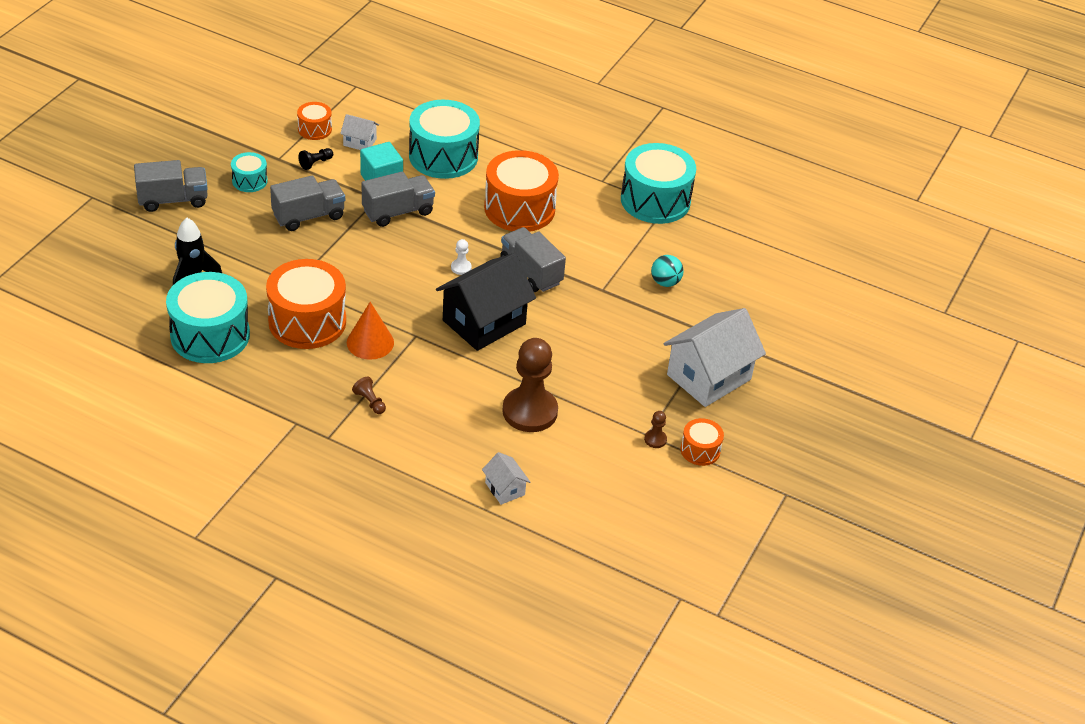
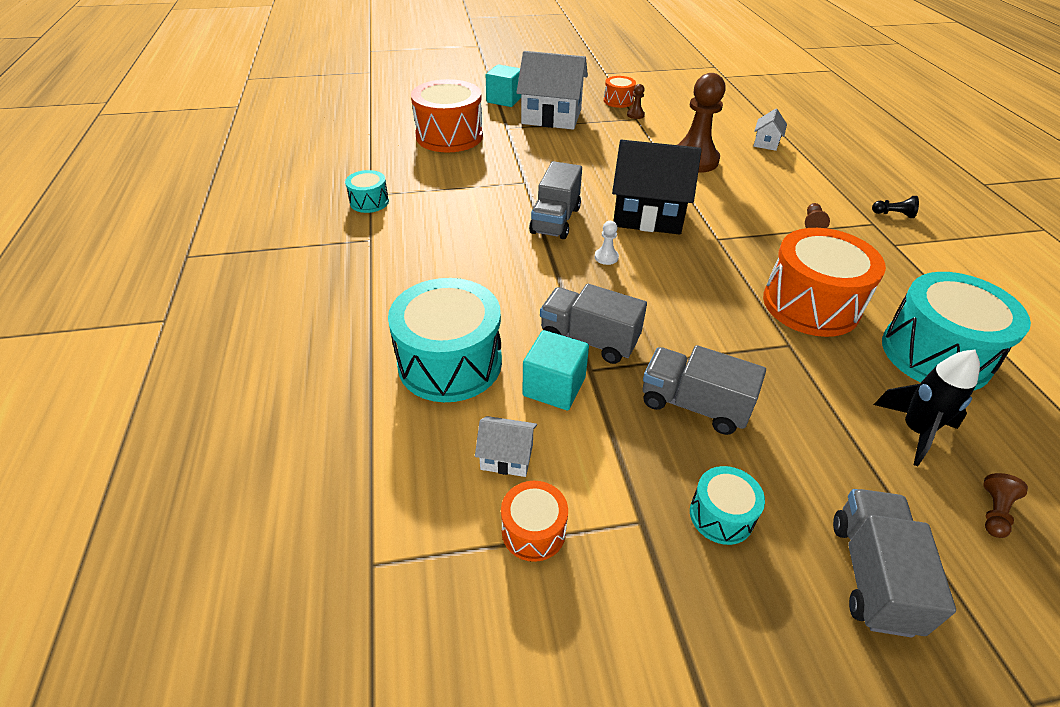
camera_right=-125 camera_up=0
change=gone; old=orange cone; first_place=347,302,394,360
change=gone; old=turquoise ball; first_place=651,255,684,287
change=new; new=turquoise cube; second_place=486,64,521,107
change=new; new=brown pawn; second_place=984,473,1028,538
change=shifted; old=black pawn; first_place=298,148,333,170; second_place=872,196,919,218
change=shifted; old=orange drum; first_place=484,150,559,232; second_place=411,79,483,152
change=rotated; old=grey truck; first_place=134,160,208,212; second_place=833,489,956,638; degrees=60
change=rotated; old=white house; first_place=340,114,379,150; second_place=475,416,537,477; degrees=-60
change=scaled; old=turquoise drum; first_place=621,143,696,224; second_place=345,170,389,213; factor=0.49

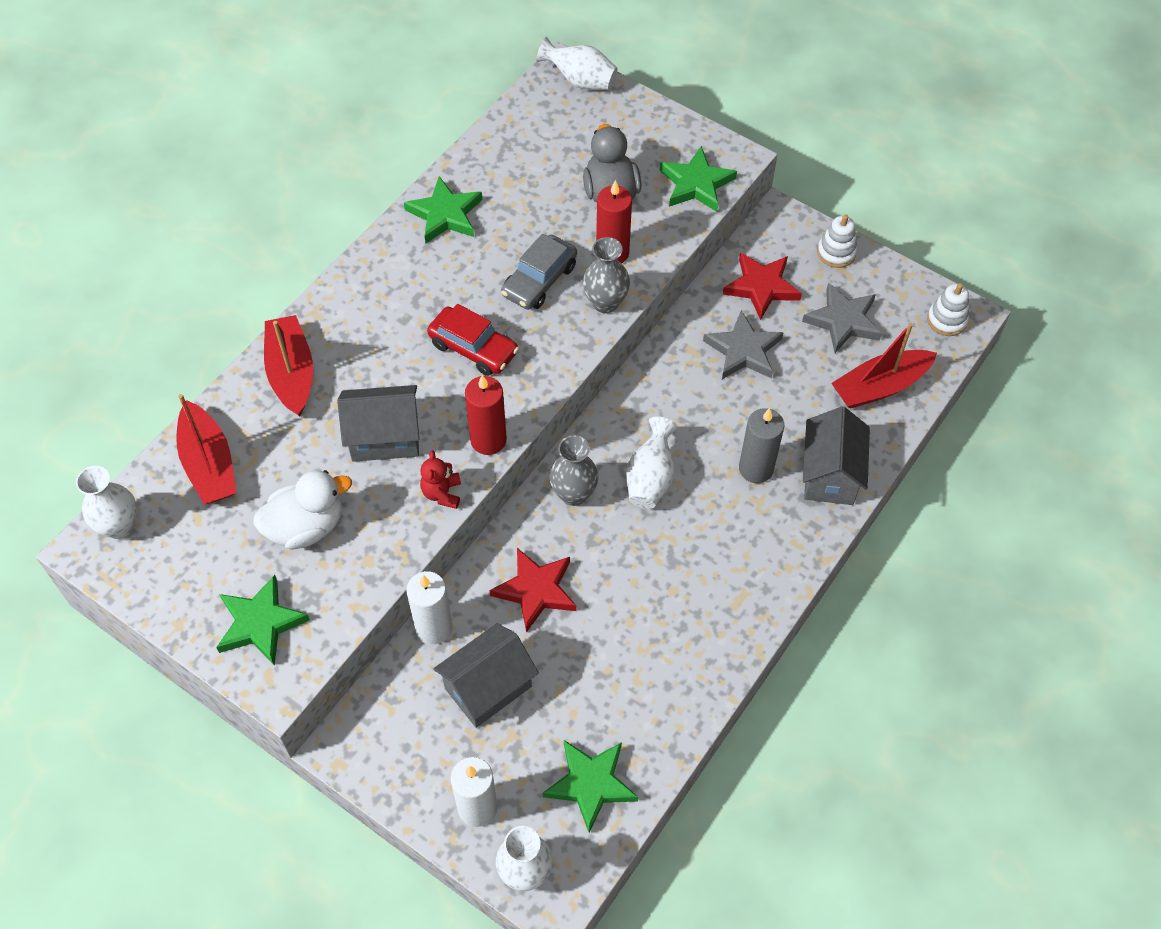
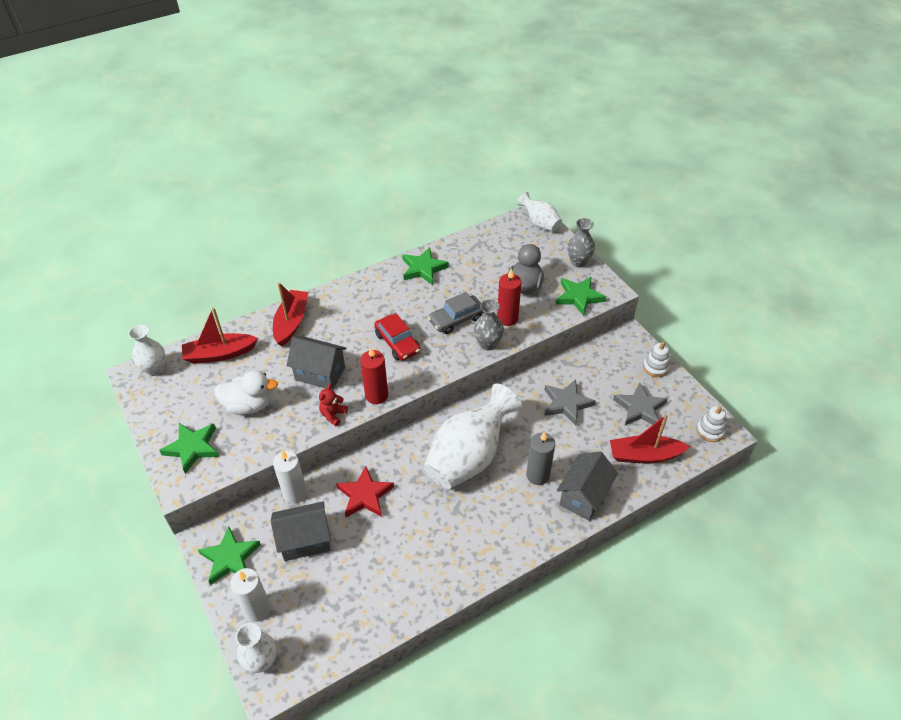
camera_right=25 camera_up=-10
change=gone; old=red star; first_place=722,252,802,320
change=shifted; old=green star; first_place=543,740,638,833; second_place=198,526,261,585
change=shifted; old=grey vase; first_place=549,435,599,506; second_place=567,218,595,268
change=rotated; old=red boat; first_place=176,394,236,504; second_place=182,307,258,364; degrees=75
change=scaled; old=white vase; first_place=626,417,678,508; second_place=424,383,522,489; factor=1.91

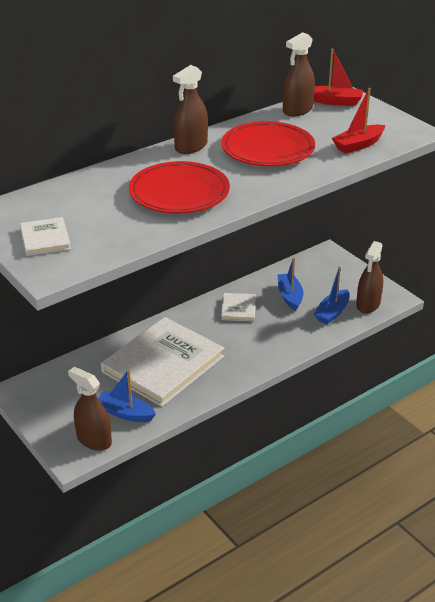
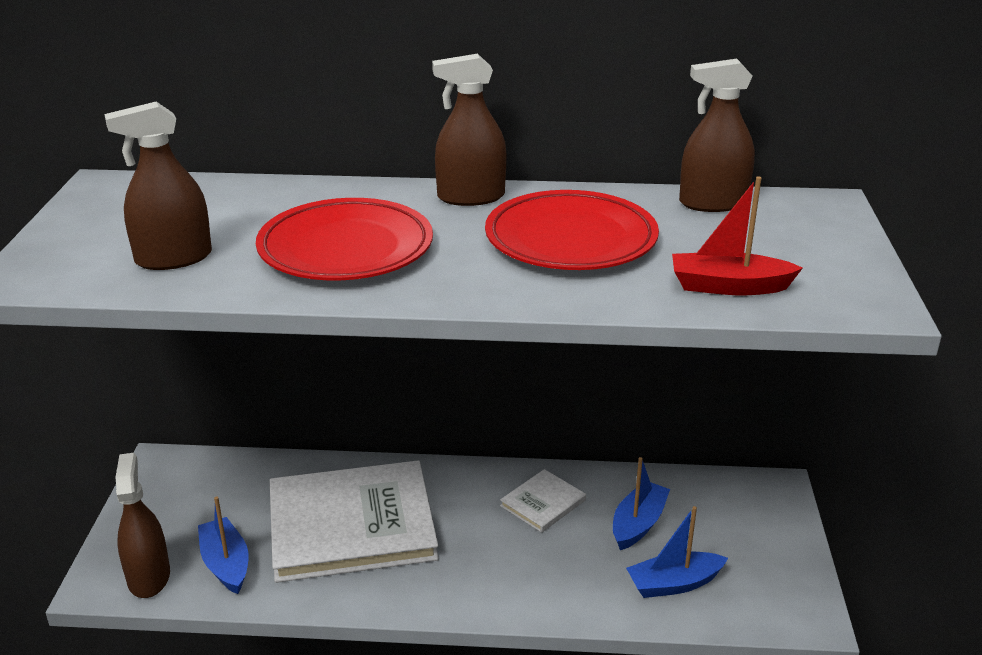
camera_right=40 camera_up=-5
change=gone; old=white book; first_place=20,217,71,256
change=gone; old=red boat; first_place=313,49,363,106
change=shifted; old=brown spray bottle; first_place=356,241,383,313; second_place=104,101,212,270

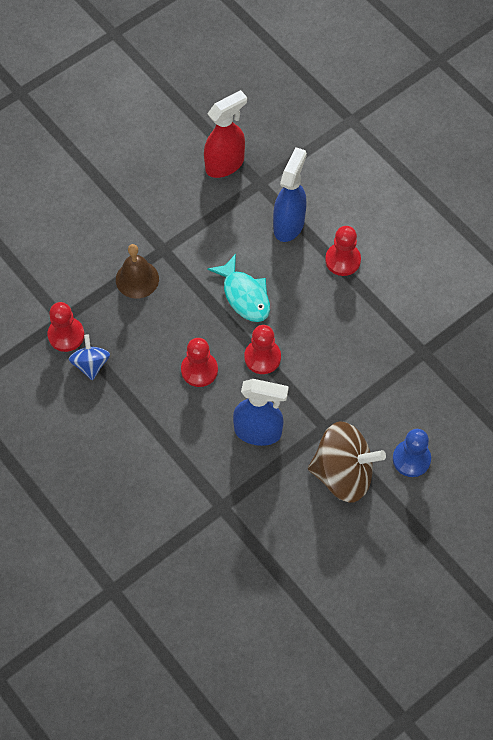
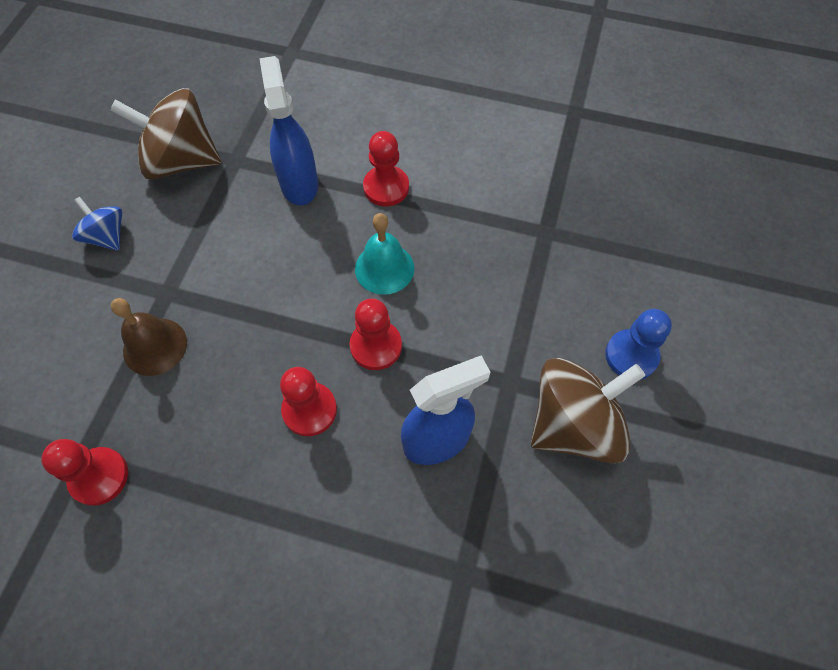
camera_right=-35 camera_up=0
change=gone; old=turquoise fish; first_place=207,254,270,322
change=new; new=turquoise bell; second_place=355,213,414,295
change=shifted; old=blue spinning top; first_place=69,334,110,380; second_place=72,197,122,251
change=swapped; old=red spray bottle; new=brown spinning top; first_place=204,90,247,178; second_place=110,88,221,180

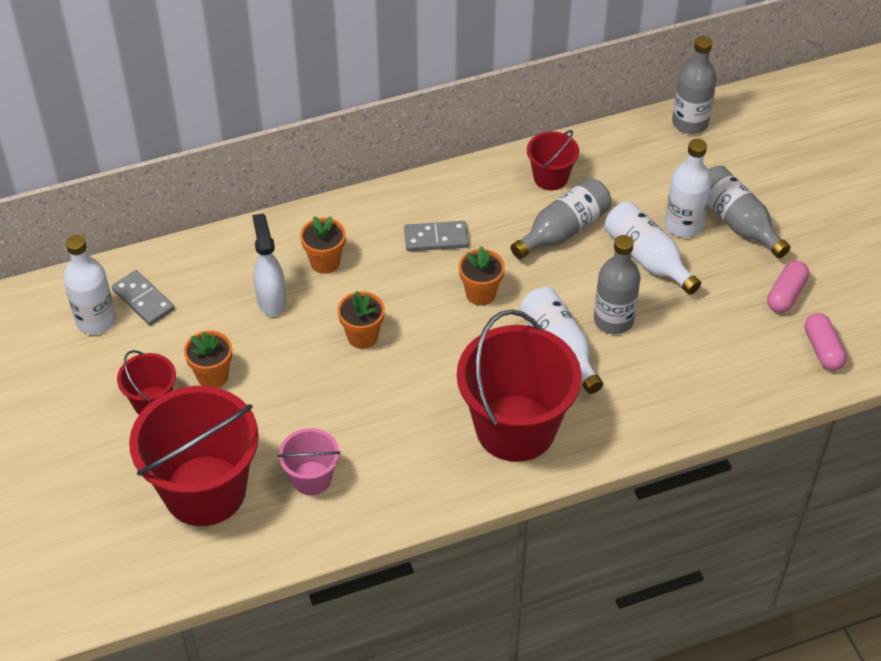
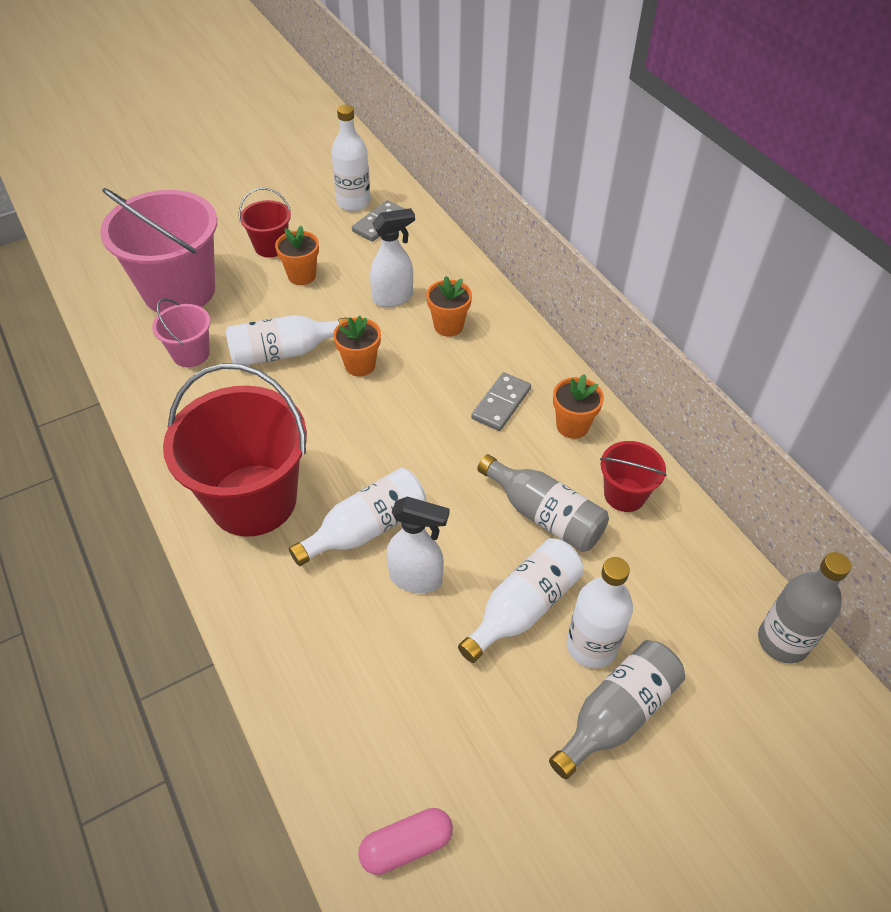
camera_right=80 camera_up=0
change=gone; old=pink capsule; first_place=767,261,809,313
change=new; new=white bottle; second_place=225,315,348,365
change=shifted; old=orange flower pot; first_place=459,246,505,306; second_place=553,374,604,439
change=swapped; old=grey bottle; new=white spray bottle; first_place=594,235,641,334; second_place=387,497,449,593
change=repainted; old=red bucket; new=pink bucket; first_place=129,386,259,526; second_place=100,188,217,313
change=rotated; old=grey domino; first_place=404,221,469,251; second_place=471,372,531,431; degrees=45

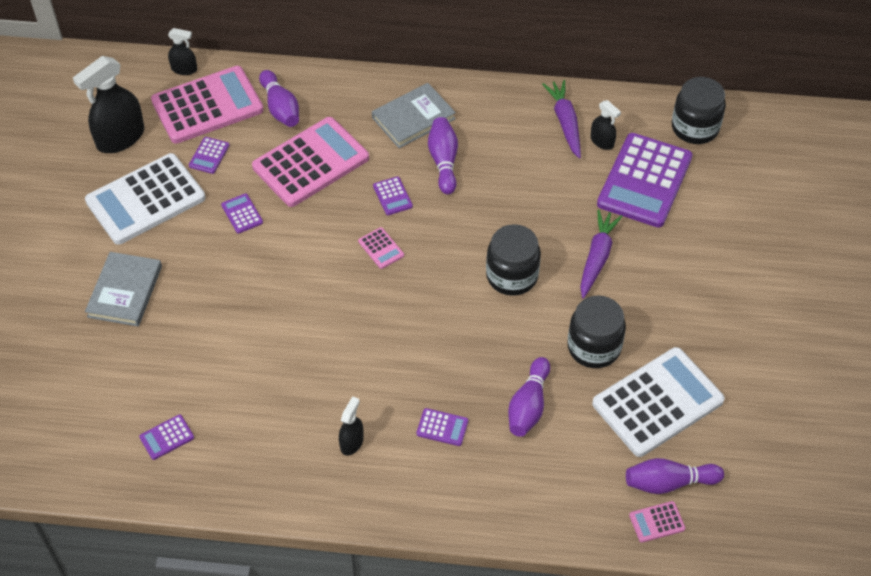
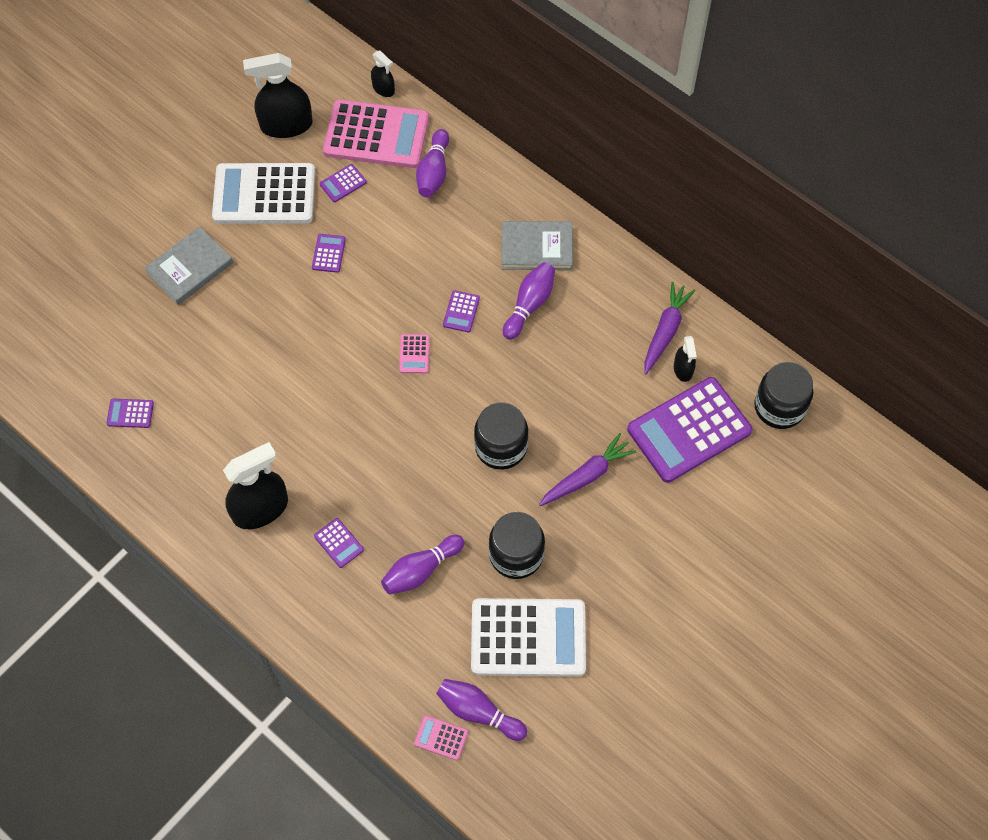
camera_right=35 camera_up=10
change=gone; old=pink calculator; first_place=252,117,369,207
change=scaled; old=black spray bottle; first_place=339,396,364,456; second_place=223,442,288,529; factor=1.94

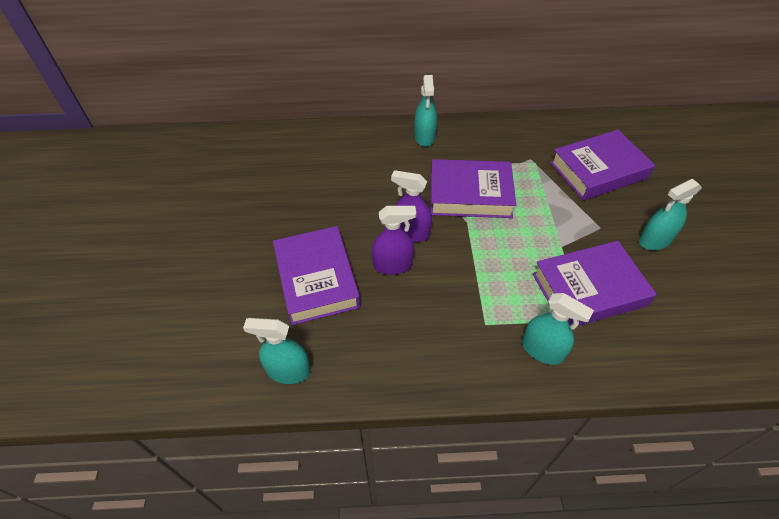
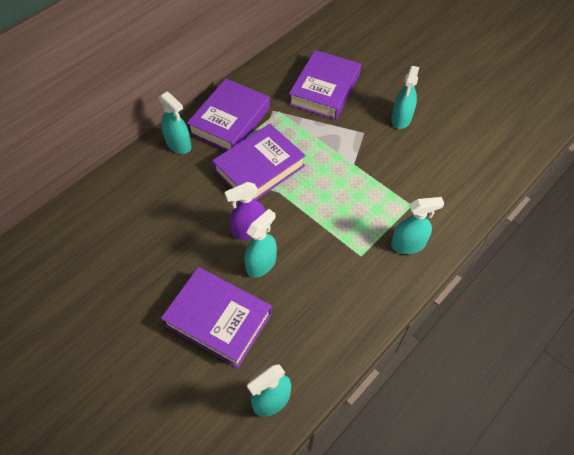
camera_right=-45 camera_up=5
change=shifted; old=purple book; first_place=532,241,656,326; second_place=187,78,270,151
change=repainted; old=purple spray bottle; new=turquoise spray bottle; first_place=372,206,416,275; second_place=244,209,277,278

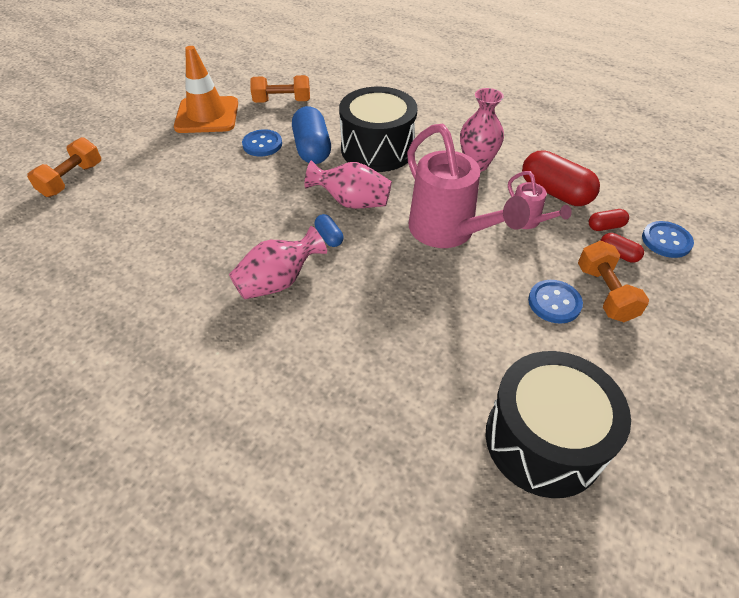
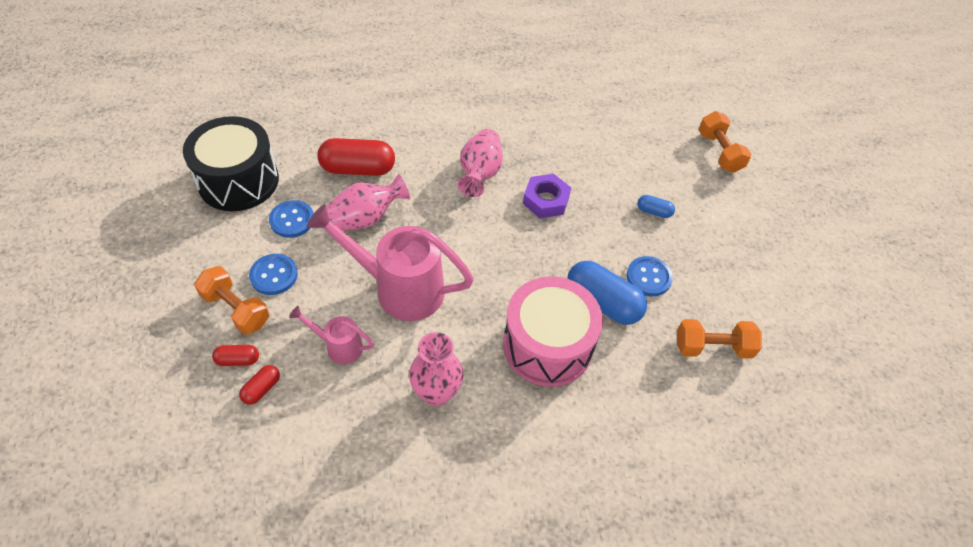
camera_right=135 camera_up=5
change=gone; old=orange traffic cone; first_place=174,46,238,133
change=new; new=purple nut; second_place=523,174,571,218
change=shifted; old=pink vase; first_place=304,160,392,209; second_place=326,174,410,230
change=shifted; old=blue capsule; first_place=315,214,343,247; second_place=637,195,675,218
change=shifted; old=red capsule; first_place=522,150,600,206; second_place=317,138,395,176
change=shifted; old=blue button; first_place=642,221,694,258; second_place=269,200,314,238
change=repainted; old=black drum; new=pink drum; first_place=339,87,418,172; second_place=503,276,603,387
change=rotated; old=orange dumbbell; first_place=250,75,310,103; second_place=677,319,762,358; degrees=45

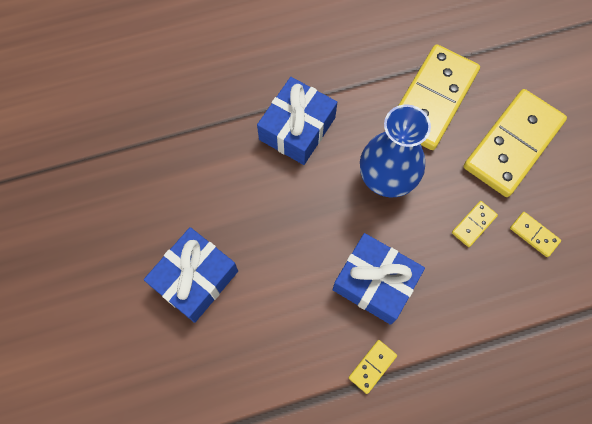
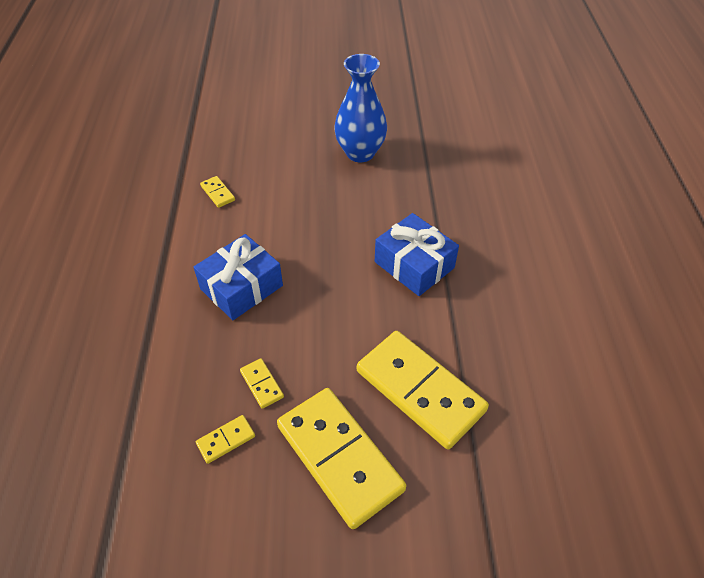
camera_right=105 camera_up=-20
change=gone; old=blue gift; first_place=144,227,238,323
change=shifted; old=yellow domino; first_place=348,340,397,394; second_place=200,176,235,208
change=shifted; old=blue vase; first_place=360,105,431,197; second_place=334,54,387,162

